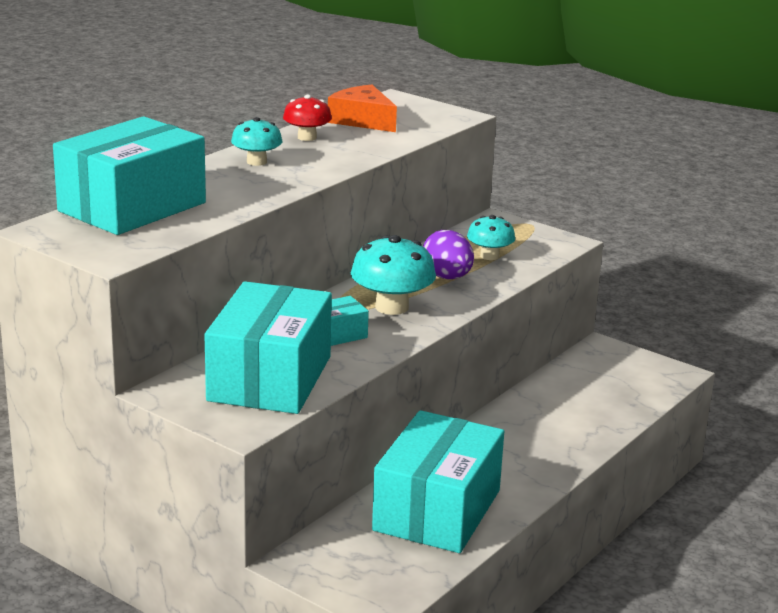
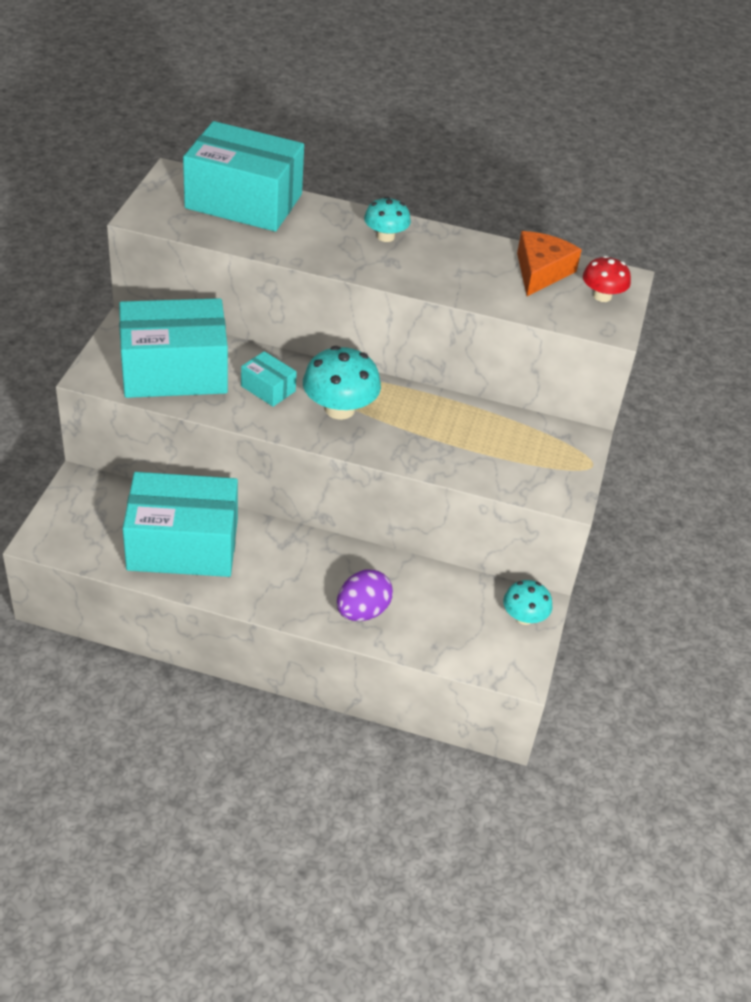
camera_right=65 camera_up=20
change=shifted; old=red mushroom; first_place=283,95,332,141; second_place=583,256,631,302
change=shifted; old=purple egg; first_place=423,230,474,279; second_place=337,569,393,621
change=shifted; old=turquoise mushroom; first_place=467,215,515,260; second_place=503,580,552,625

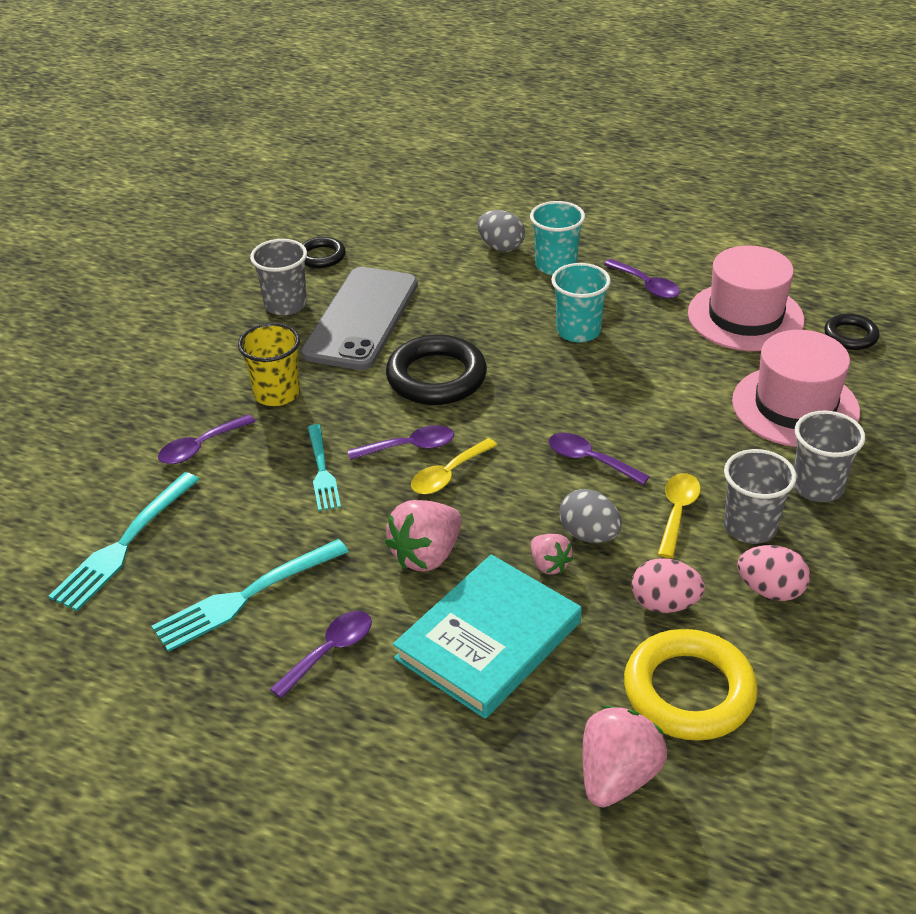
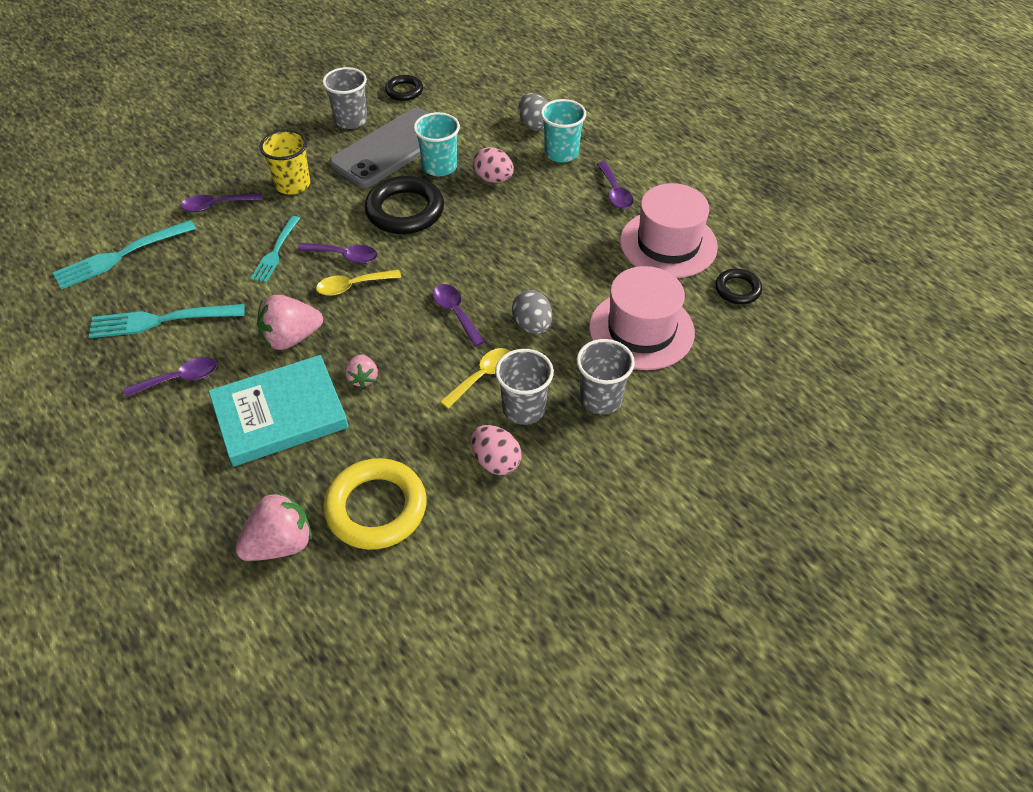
camera_right=25 camera_up=10
change=shifted; old=turquoise cup; first_place=551,263,611,342; second_place=413,112,460,176
change=shifted; old=grey egg; first_place=559,489,622,543; second_place=512,290,552,334
change=shifted; old=pink egg; first_place=631,558,705,613; second_place=473,147,514,183

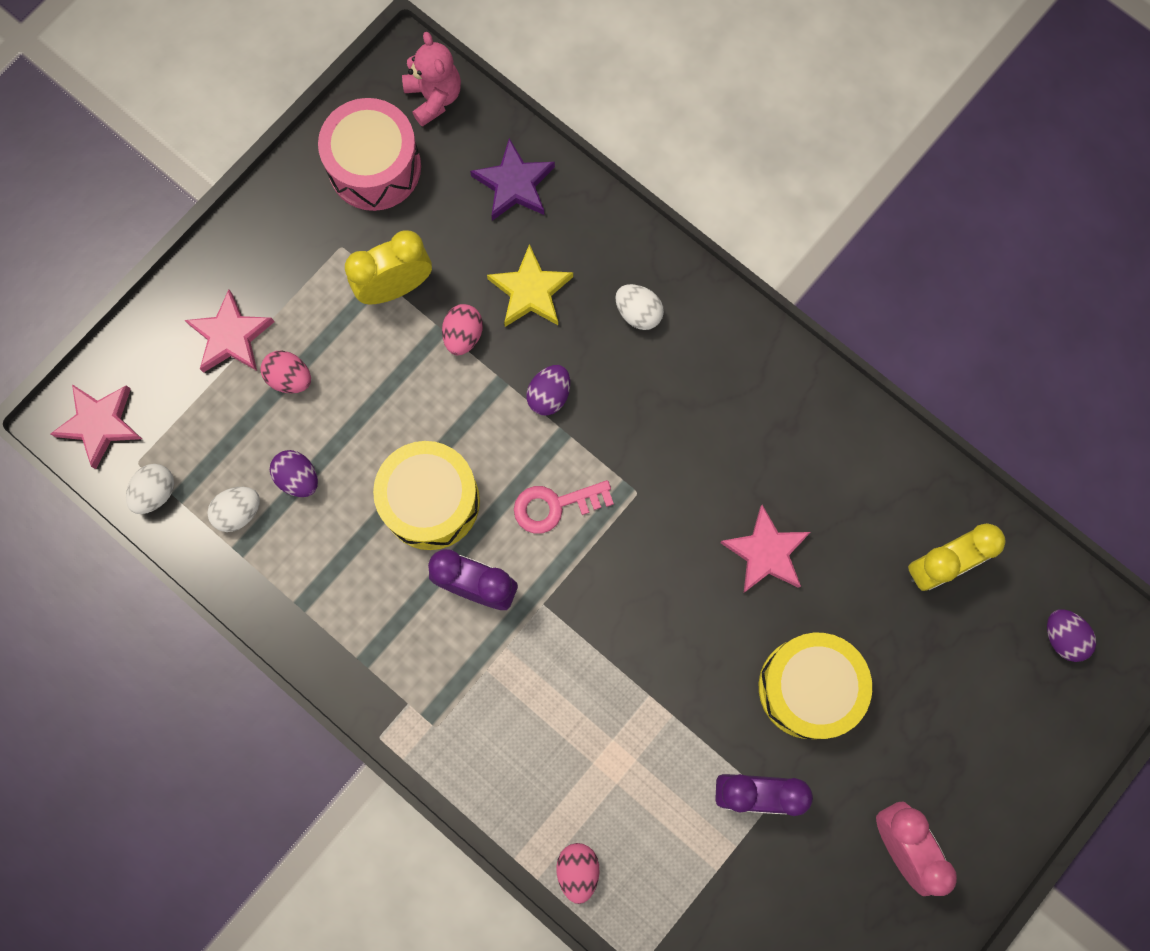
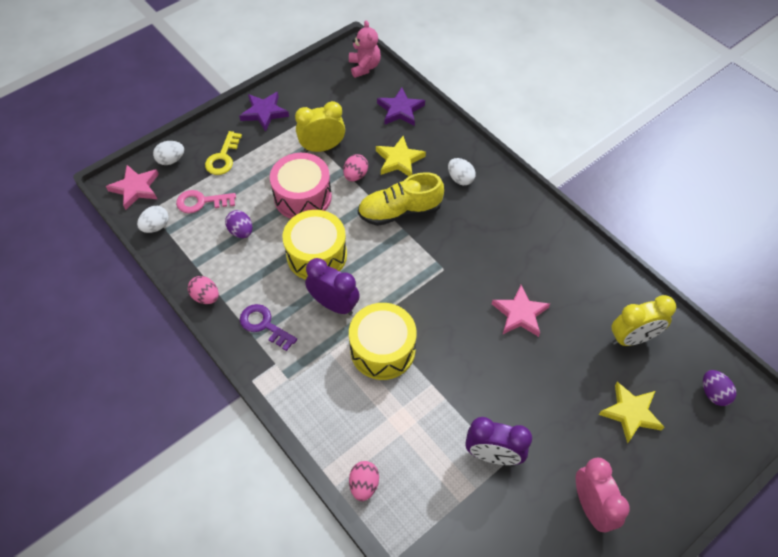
camera_right=10 camera_up=-20
change=new; new=purple star; second_place=239,92,289,132
change=new; new=purple key; second_place=240,304,297,351
change=new; new=yellow star; second_place=599,382,664,444
change=shifted; old=white egg; first_place=207,487,260,532; second_place=153,141,184,165
change=shifted; old=pink egg; first_place=260,350,311,393; second_place=188,276,219,304
change=shifted; old=pink drum; first_place=318,98,421,211; second_place=270,153,332,219
change=shifted; old=pink key; first_place=514,480,614,534; second_place=176,190,236,213
change=shifted; old=yellow drum; first_place=759,633,872,739; second_place=349,303,417,380
change=swapped; old=pink star; new=yellow key; first_place=185,290,274,373; second_place=205,131,242,175
change=swapped; old=purple egg; new=yellow shoe; first_place=526,365,570,416; second_place=358,172,444,226

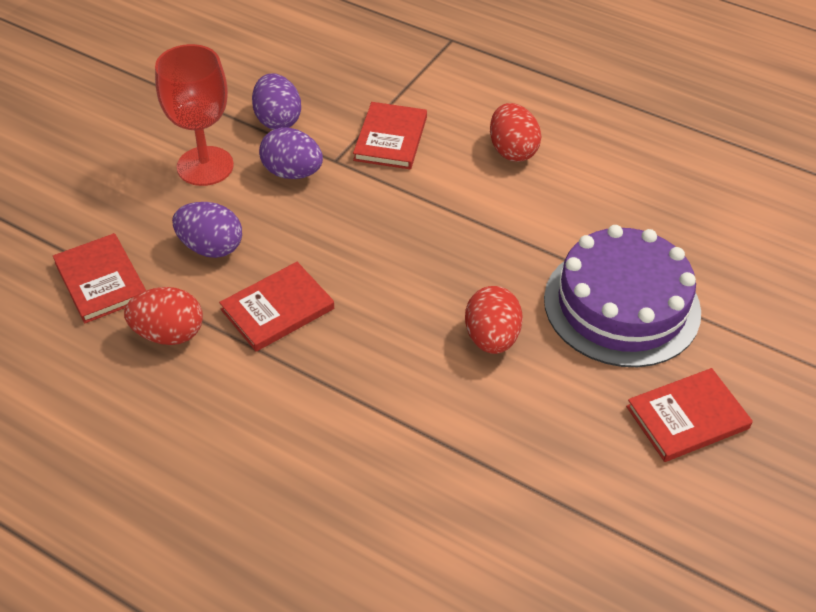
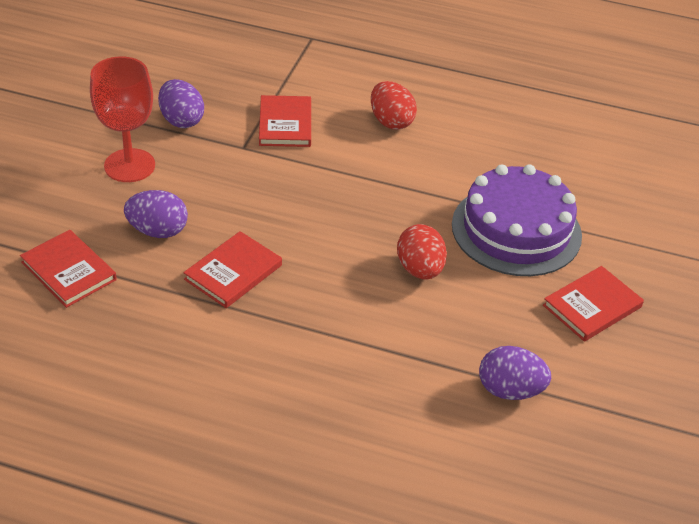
camera_right=-15 camera_up=-5
change=gone; old=red egg; first_place=124,287,203,345
change=shifted; old=purple egg; first_place=259,127,323,179; second_place=479,346,551,400

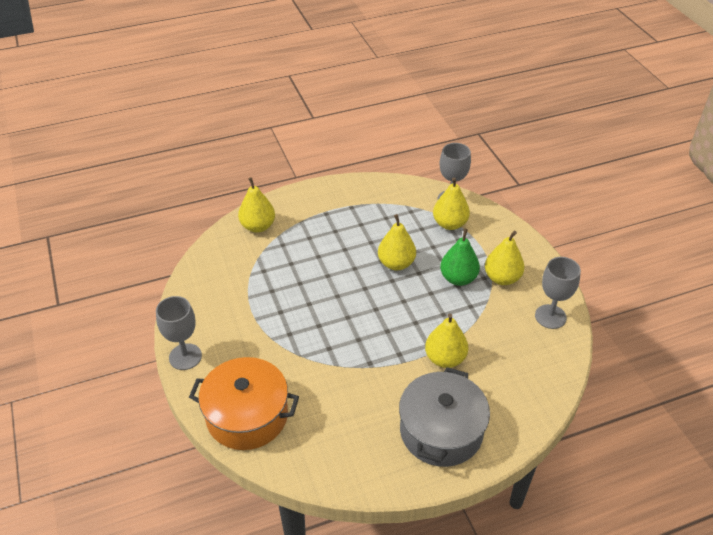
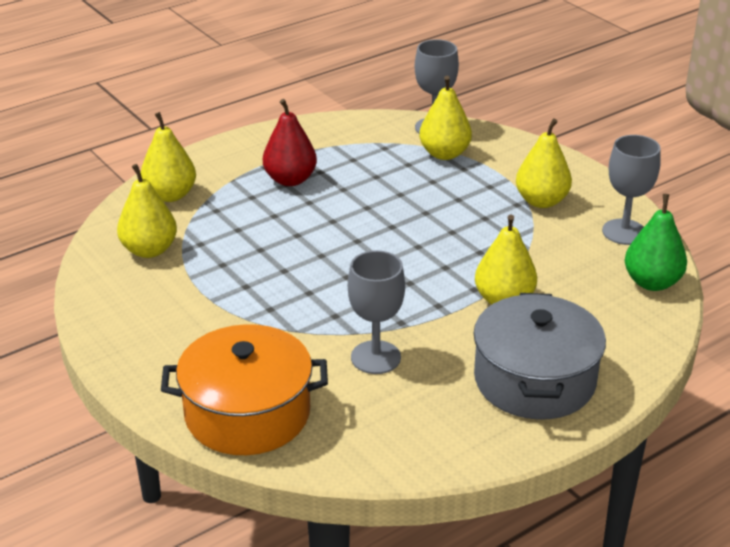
camera_right=-15 camera_up=-10
change=new; new=red pear; second_place=263,99,317,186
change=shifted; old=grey goblet; first_place=156,296,202,370; second_place=348,250,405,374
change=shifted; old=yellow pear; first_place=378,214,416,271; second_place=117,164,177,258
change=shifted; old=green pear; first_place=440,229,480,286; second_place=625,194,687,291

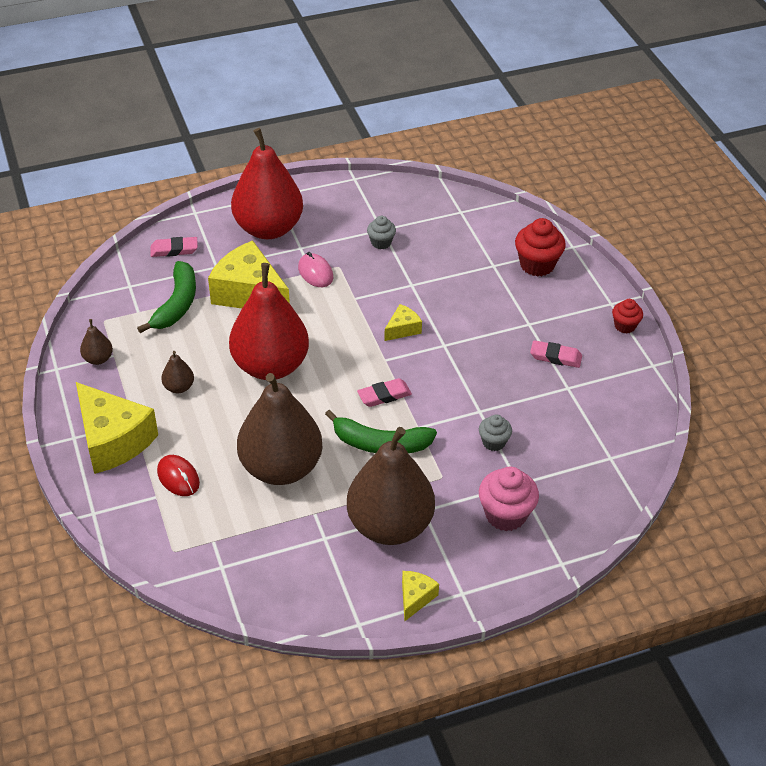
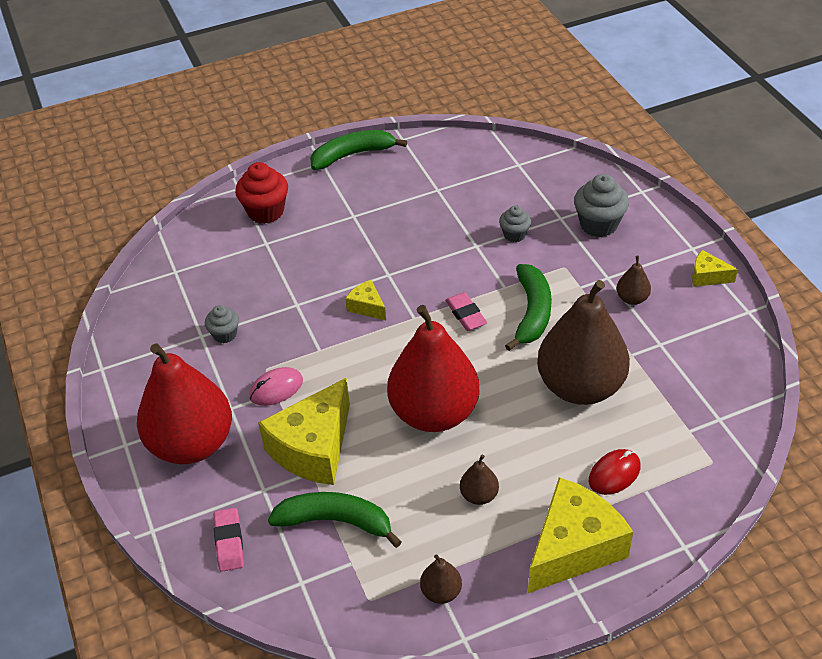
camera_right=-90 camera_up=0
change=gone; old=pink eraser; first_place=530,340,582,368
change=swapped; old=red cupcake; new=green banana; first_place=612,299,643,333; second_place=310,130,407,170
change=repainted; old=pink cupcake; new=grey cupcake; first_place=479,467,539,531; second_place=574,174,629,237
change=scaled; old=brown pear; first_place=347,427,435,545; second_place=616,256,651,305; factor=0.4

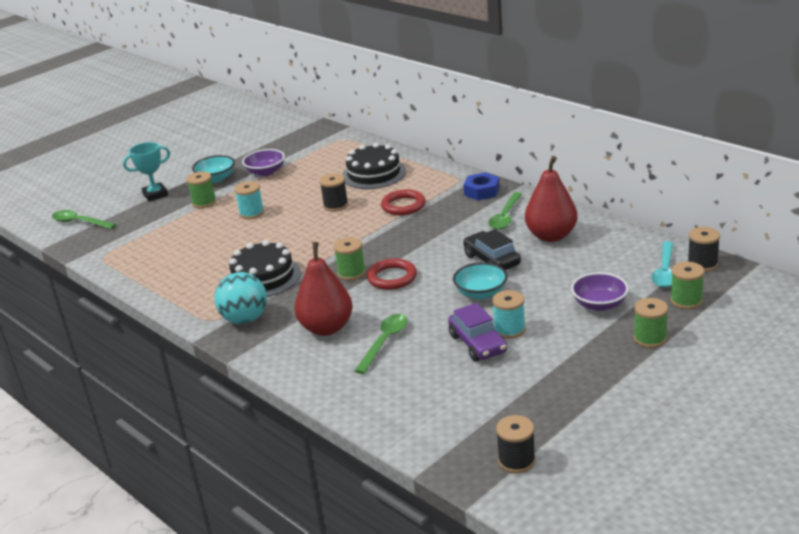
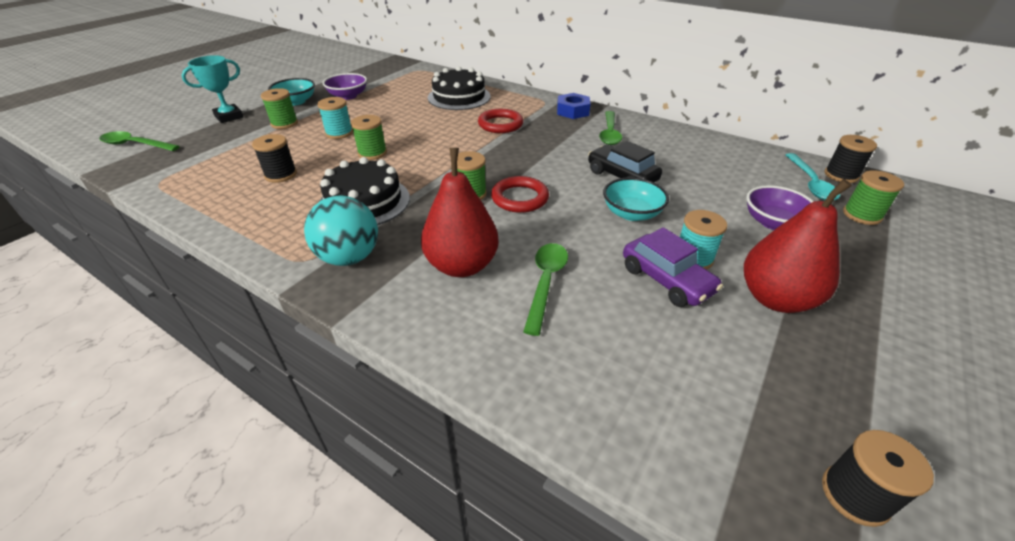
camera_right=-15 camera_up=10
change=shifted; old=black spool; first_place=320,173,348,212; second_place=252,134,297,183
change=shifted; old=red pear; first_place=525,156,577,242; second_place=744,179,852,313
change=shifted; old=green spool; first_place=634,298,668,348; second_place=351,115,387,160

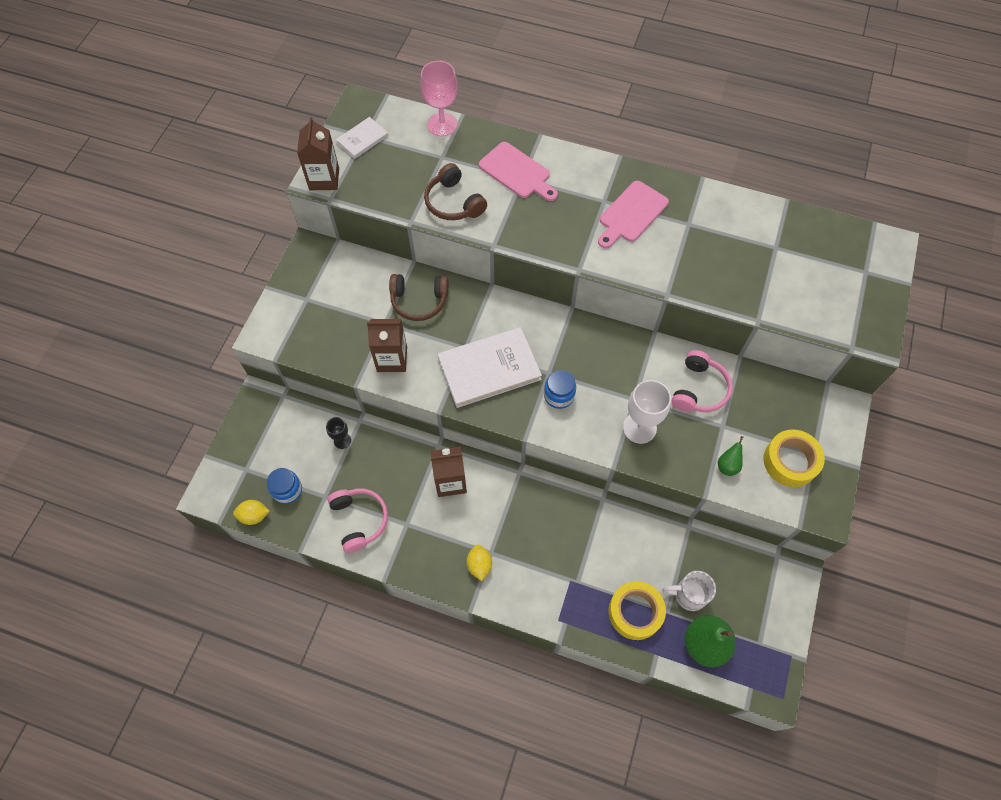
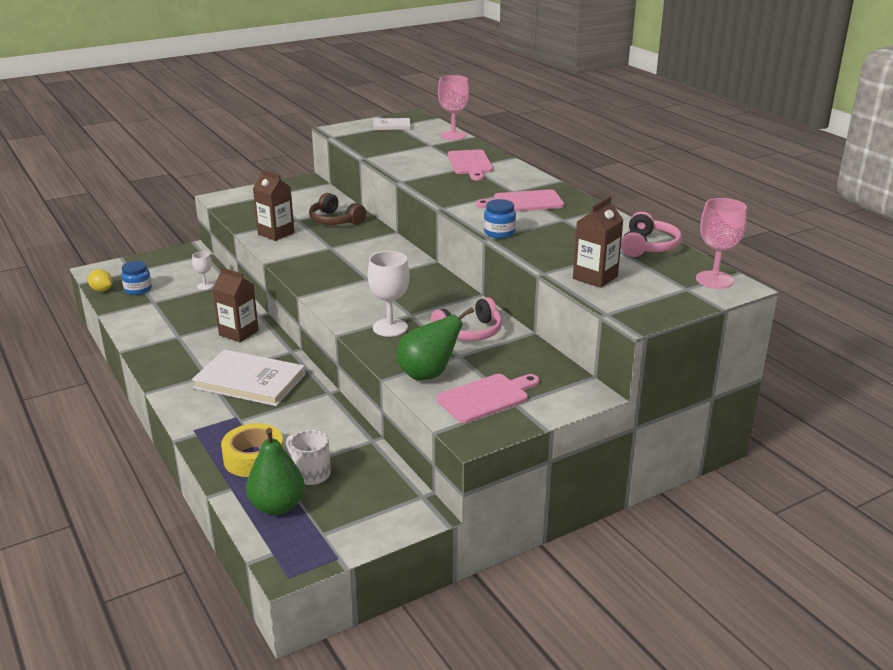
camera_right=40 camera_up=-35
change=gone; old=brown headphones; first_place=424,163,487,220
change=gone; old=yellow lemon; first_place=467,545,492,581
change=new; new=pink goblet; second_place=696,198,747,289
change=shifted; old=brown carton; first_place=297,117,339,190; second_place=573,196,624,288
change=shifted; old=pink headphones; first_place=327,489,388,553; second_place=621,212,682,257
change=shifted; old=white book; first_place=437,327,542,408; second_place=192,350,305,406
change=shifted; old=blue jar; first_place=544,370,576,409; second_place=484,199,516,238
change=swapped; old=yellow tape; new=pink cutting board; first_place=763,429,825,487; second_place=436,374,539,423
change=repainted; old=black goblet; new=white goblet; first_place=326,417,351,449; second_place=192,251,213,290
change=scaled; old=green pear; first_place=718,436,743,476; second_place=397,307,474,380; factor=1.99

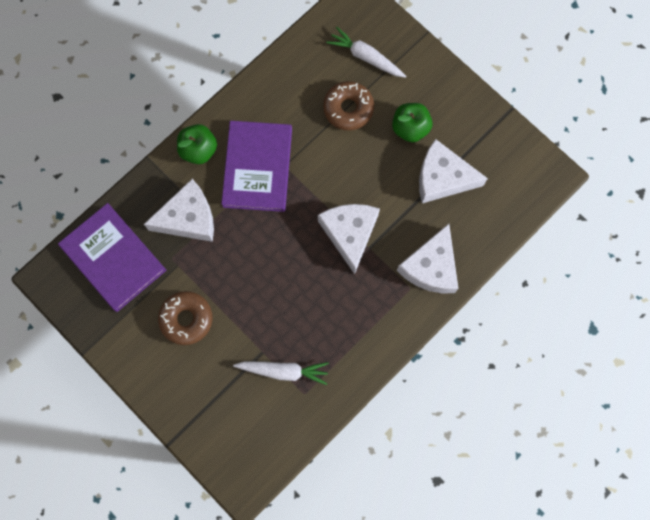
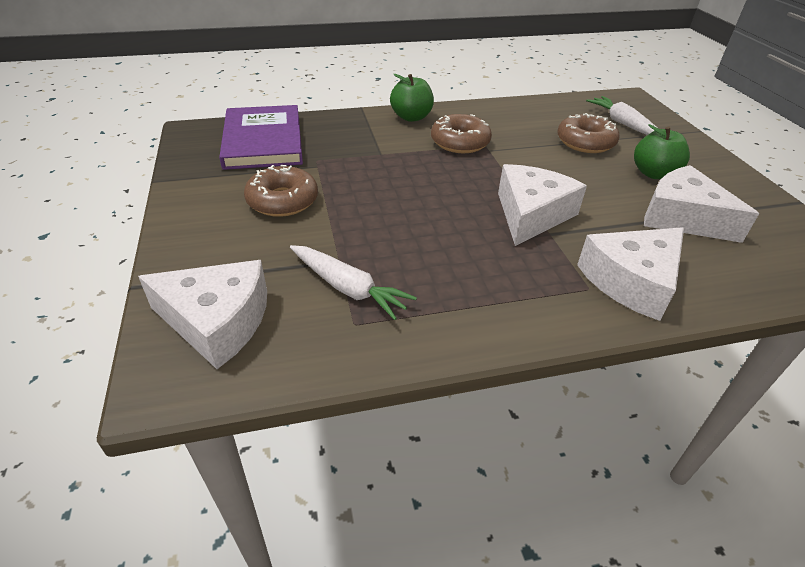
camera_right=30 camera_up=-35
change=shifted; old=white cheese; first_place=144,179,214,242; second_place=138,260,267,369
change=swapped; old=purple book; new=brown donut; first_place=221,121,292,212; second_place=431,114,492,153

